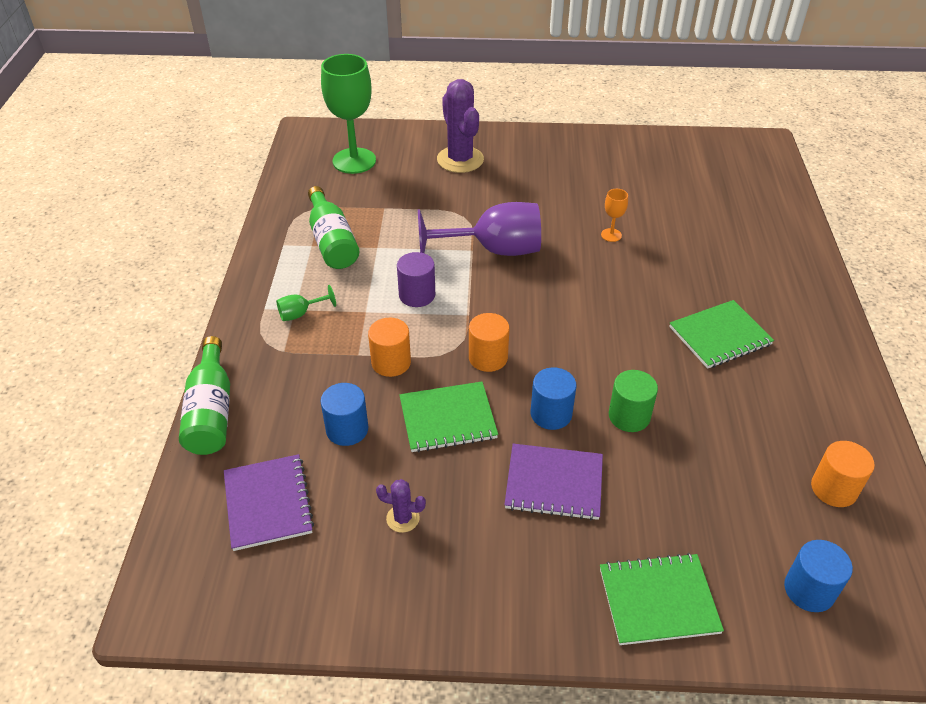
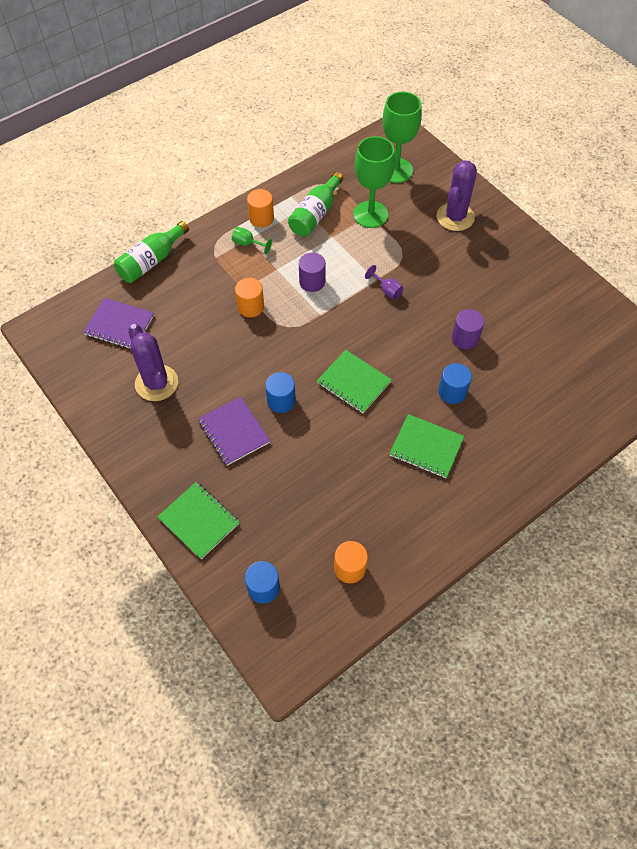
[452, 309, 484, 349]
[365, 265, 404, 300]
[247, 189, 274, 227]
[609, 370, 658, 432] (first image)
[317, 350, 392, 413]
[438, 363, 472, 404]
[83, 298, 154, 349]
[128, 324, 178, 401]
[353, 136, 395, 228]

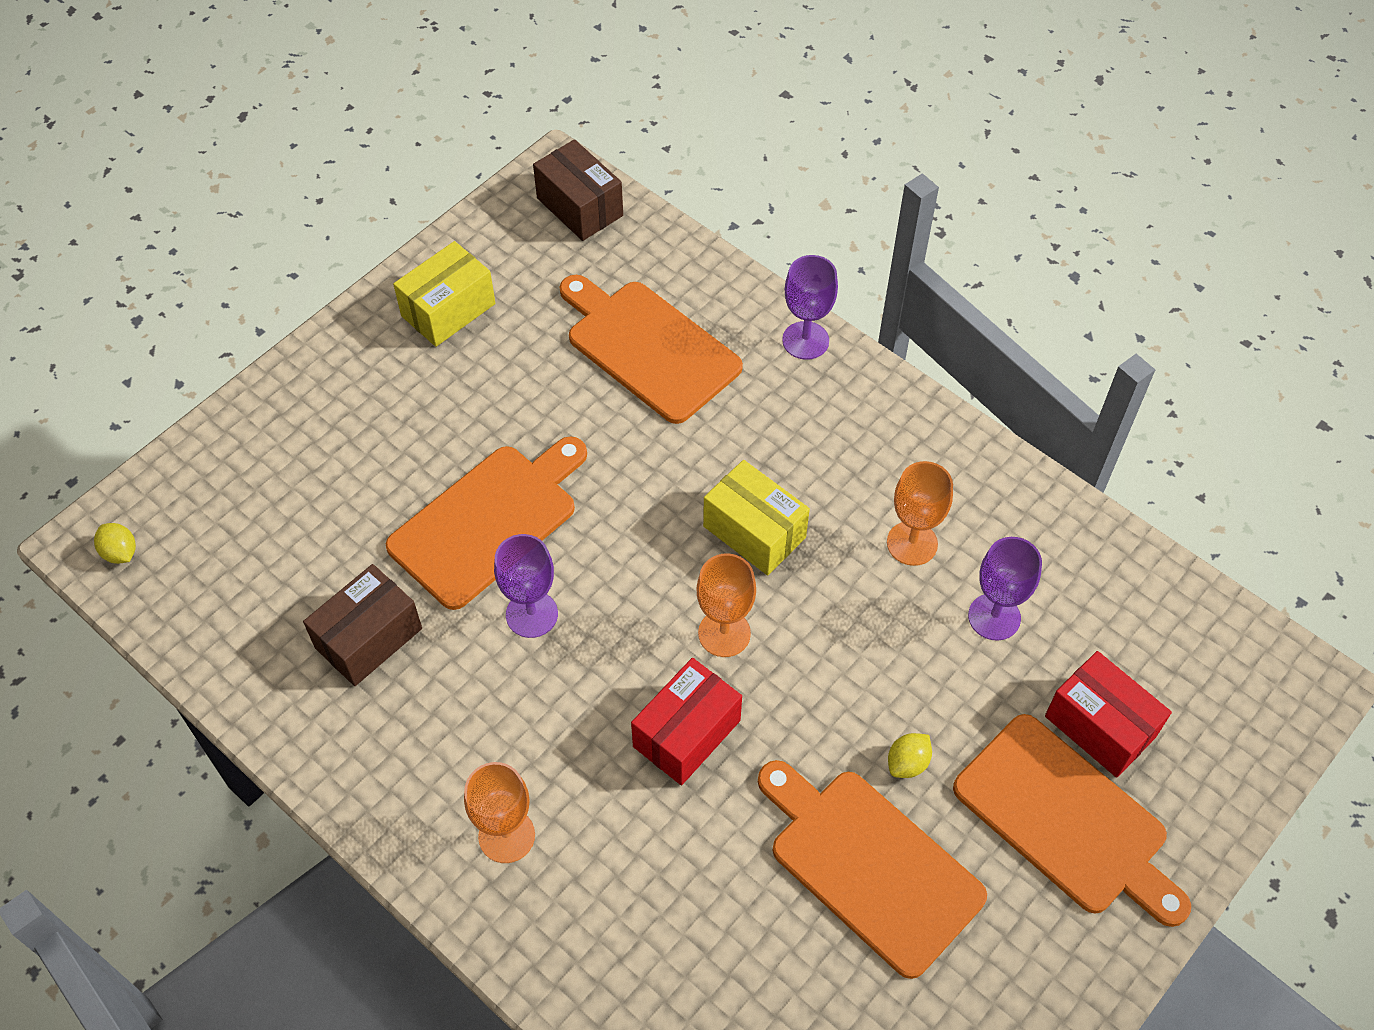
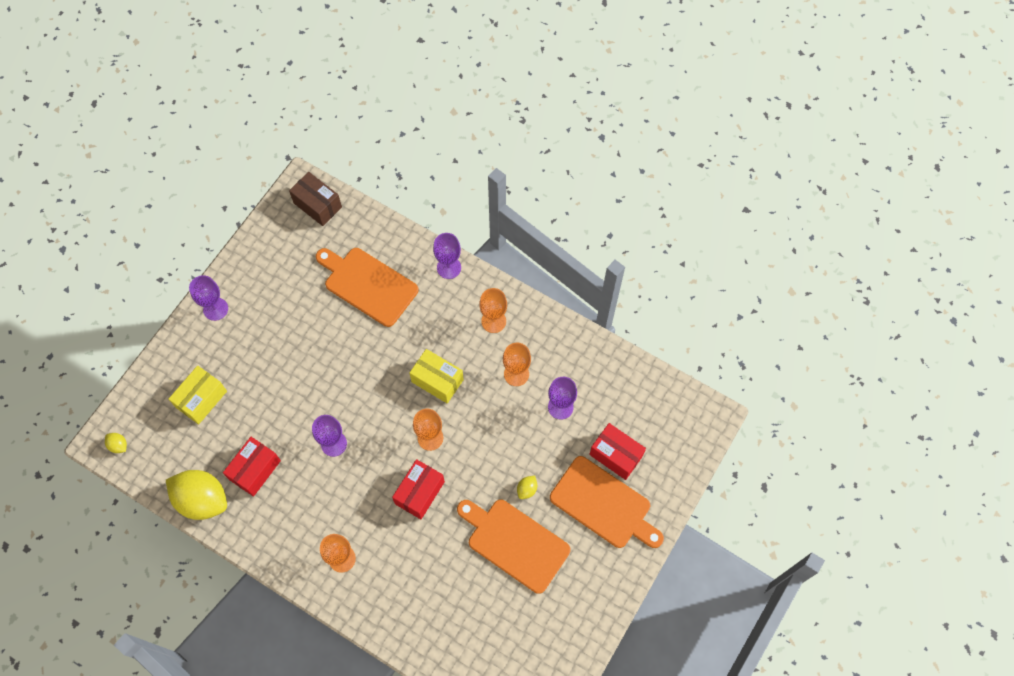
[168, 365, 227, 425]
[386, 436, 587, 610] (first image)
[223, 437, 281, 497]
[189, 275, 228, 321]
[479, 288, 507, 333]
[166, 470, 227, 520]

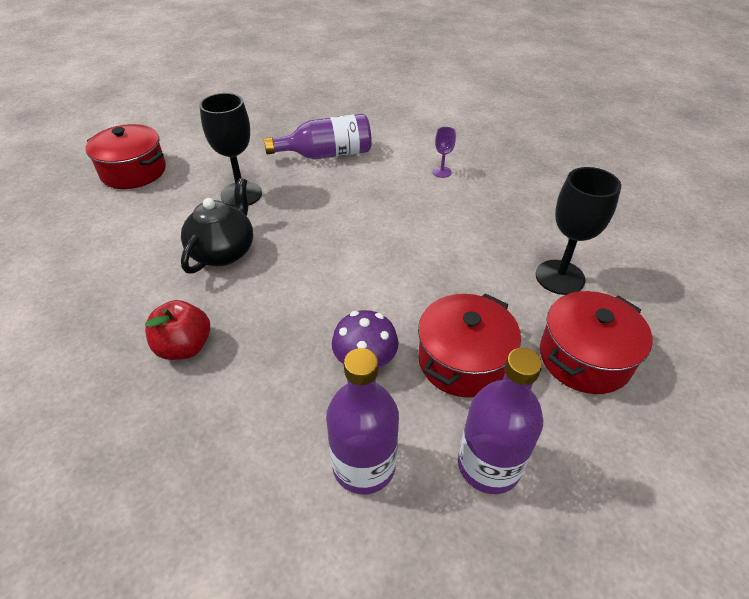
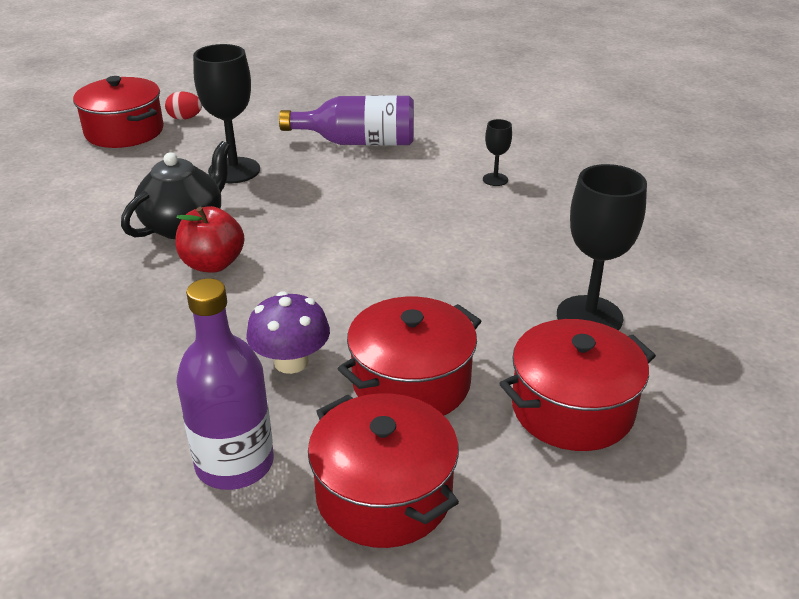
[483, 119, 512, 186]
[175, 206, 244, 273]
[308, 393, 459, 548]
[165, 91, 202, 120]

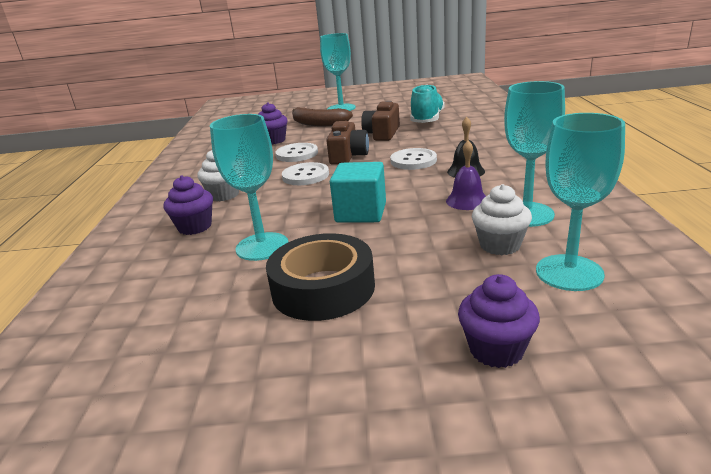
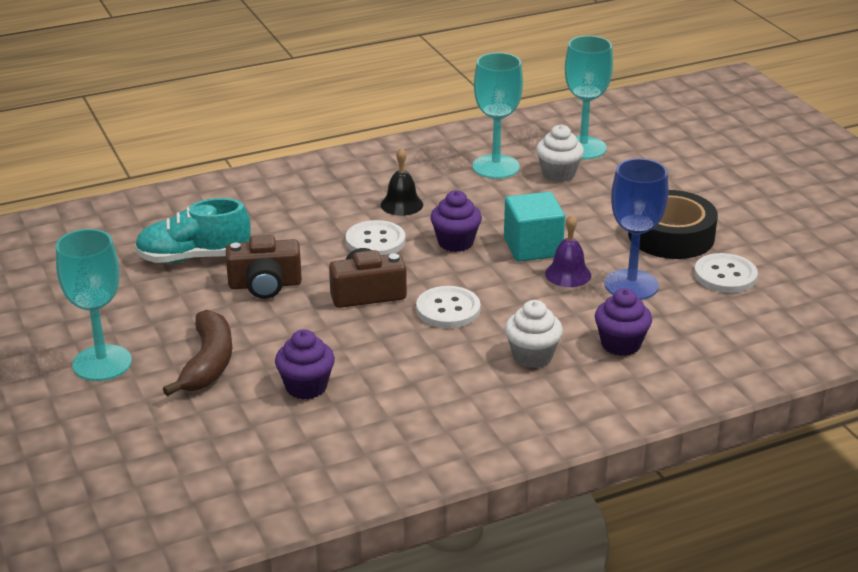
[604, 158, 668, 300]
[545, 215, 591, 287]
[694, 253, 758, 293]
[430, 190, 482, 252]

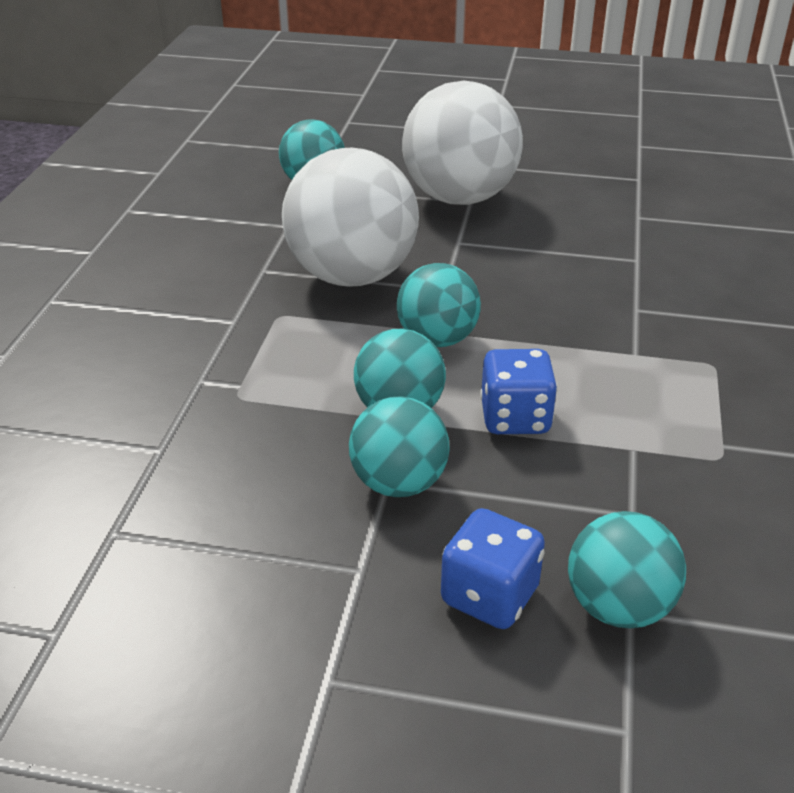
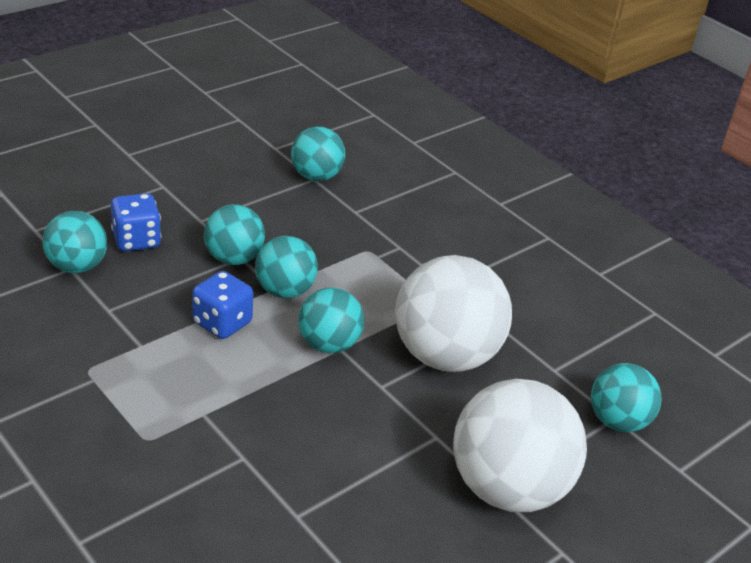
[291, 127, 345, 181]

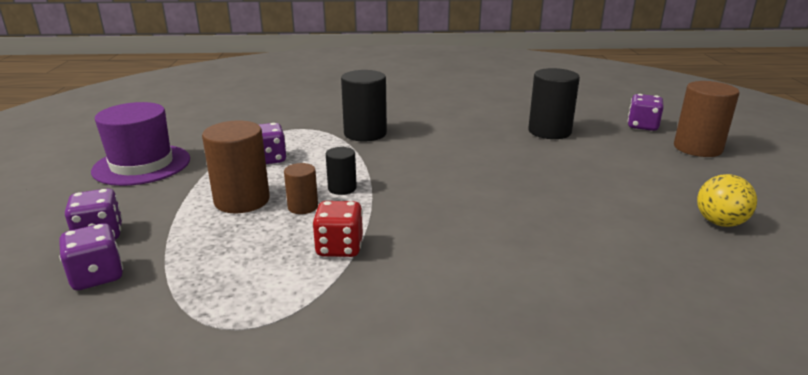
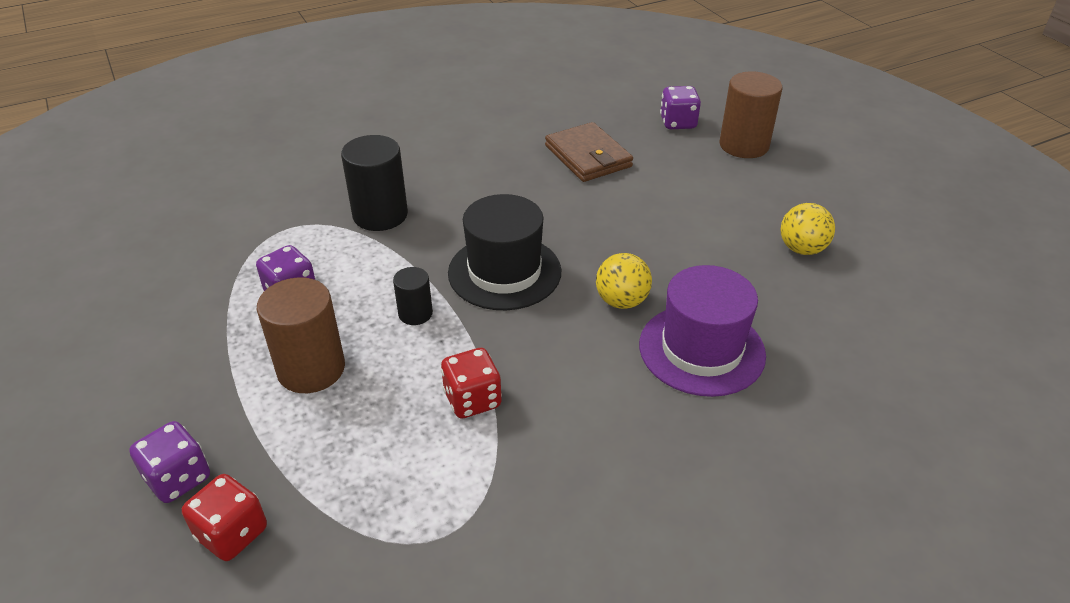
[545, 122, 633, 182]
[639, 265, 766, 397]
[284, 163, 318, 214] (first image)
[182, 474, 267, 561]
[448, 194, 561, 310]
[596, 253, 652, 309]

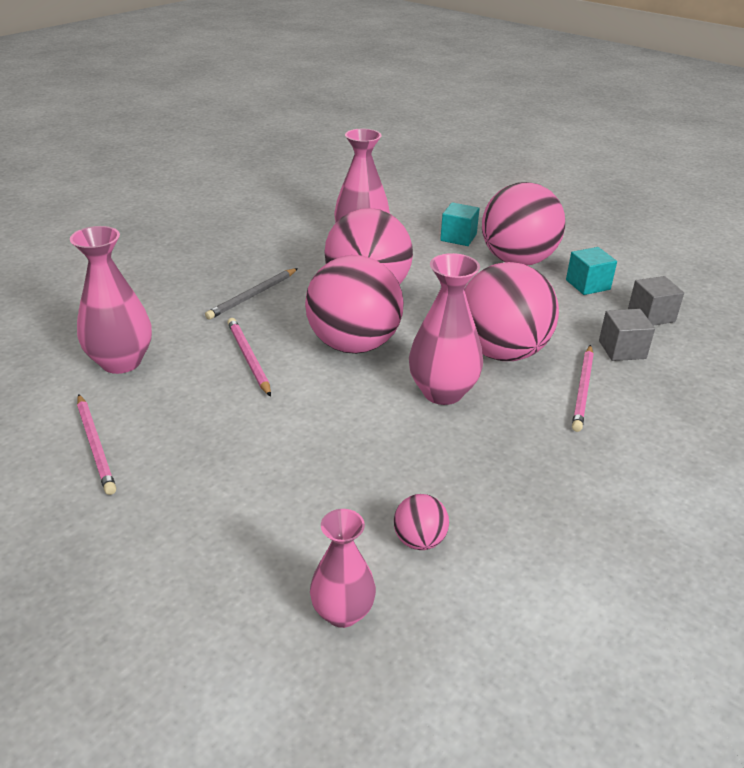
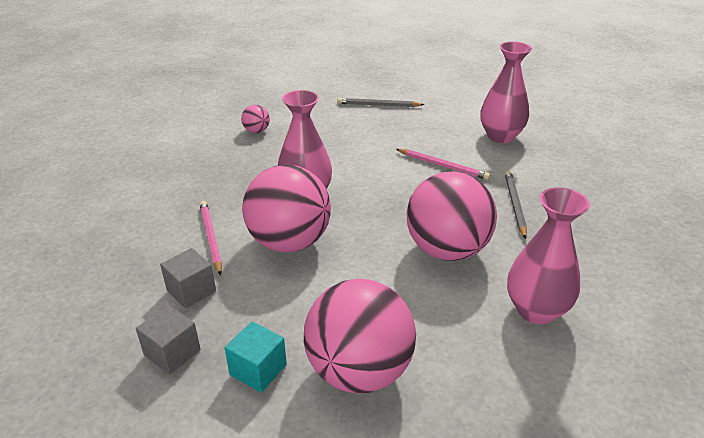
[440, 202, 480, 246] (first image)
[305, 255, 404, 354] (first image)
[77, 394, 116, 495] (first image)
[310, 509, 376, 628] (first image)
[337, 98, 424, 107]

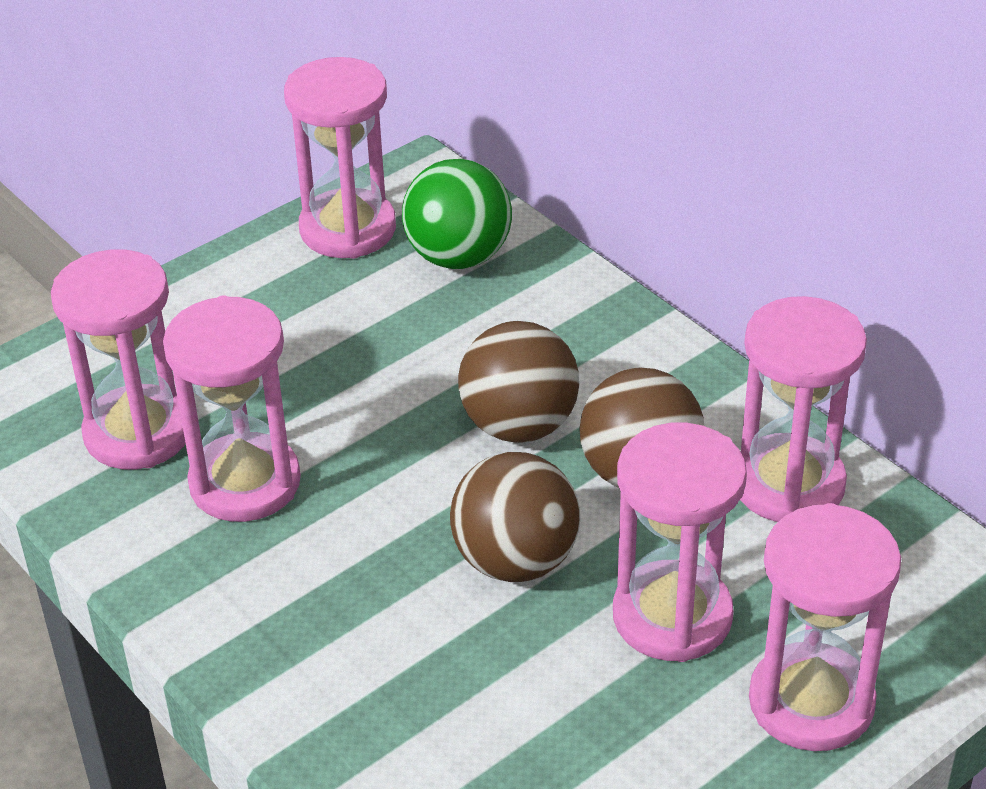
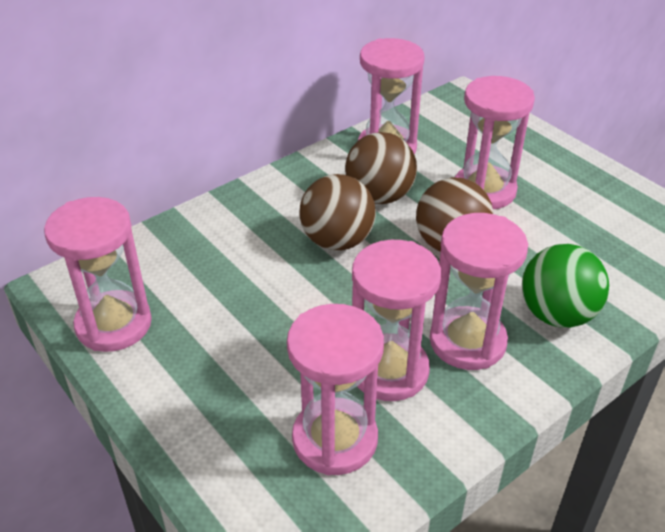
[522, 244, 609, 328]
[430, 213, 528, 370]

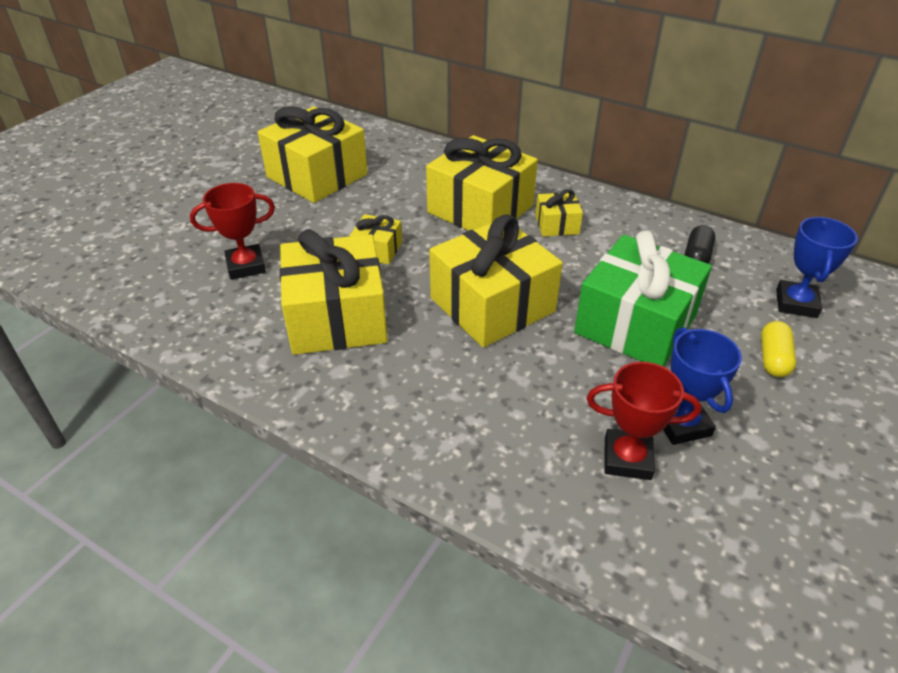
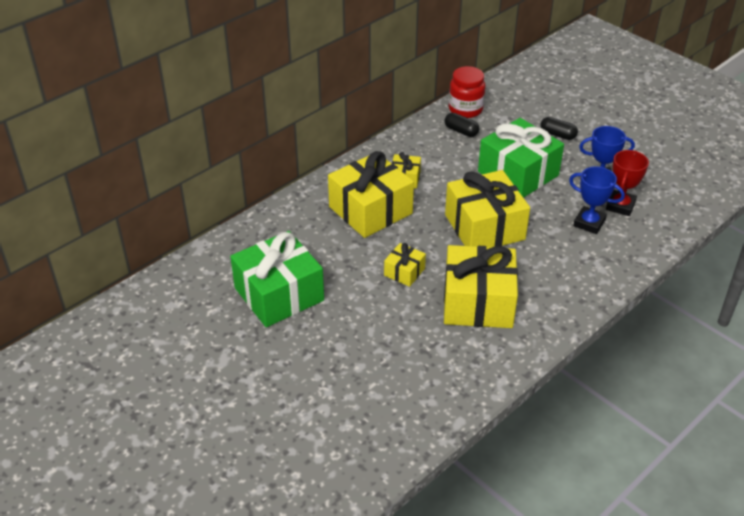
[230, 231, 324, 327]
[190, 183, 275, 280] (first image)
[569, 166, 625, 234]
[540, 117, 578, 140]
[449, 66, 485, 118]

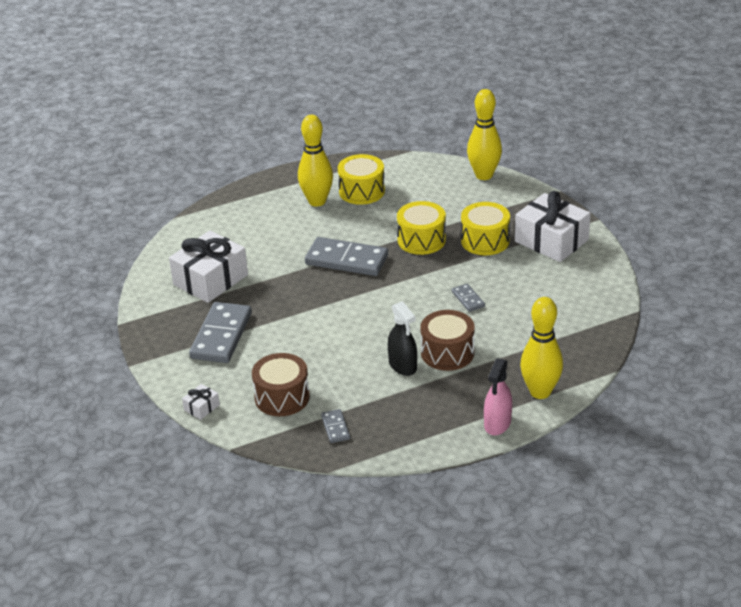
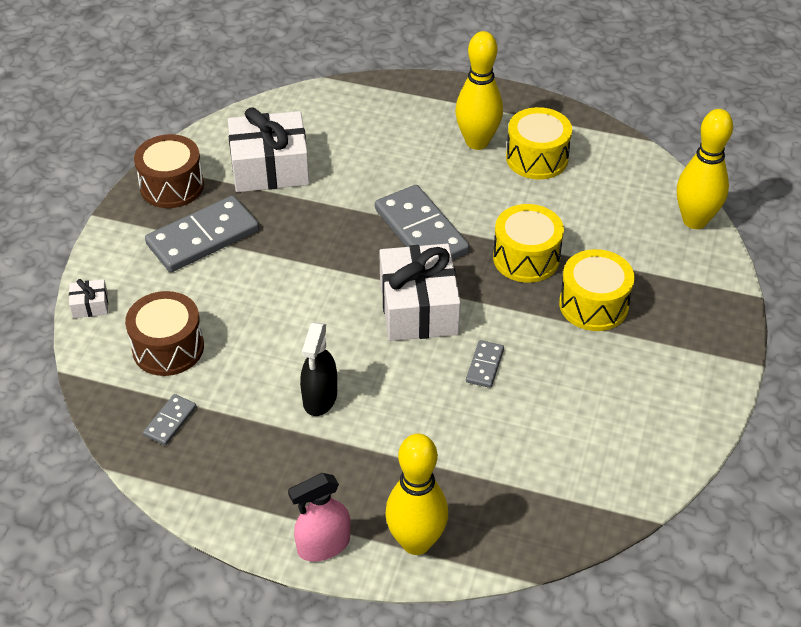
[379, 244, 461, 341]
[134, 134, 204, 208]

